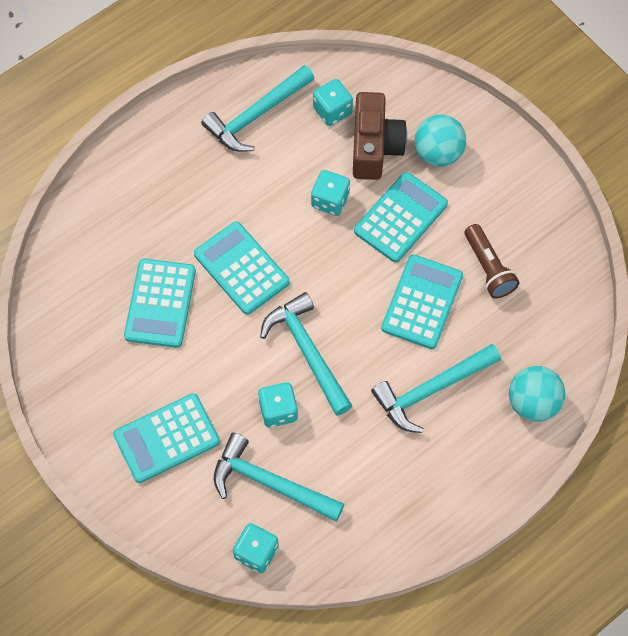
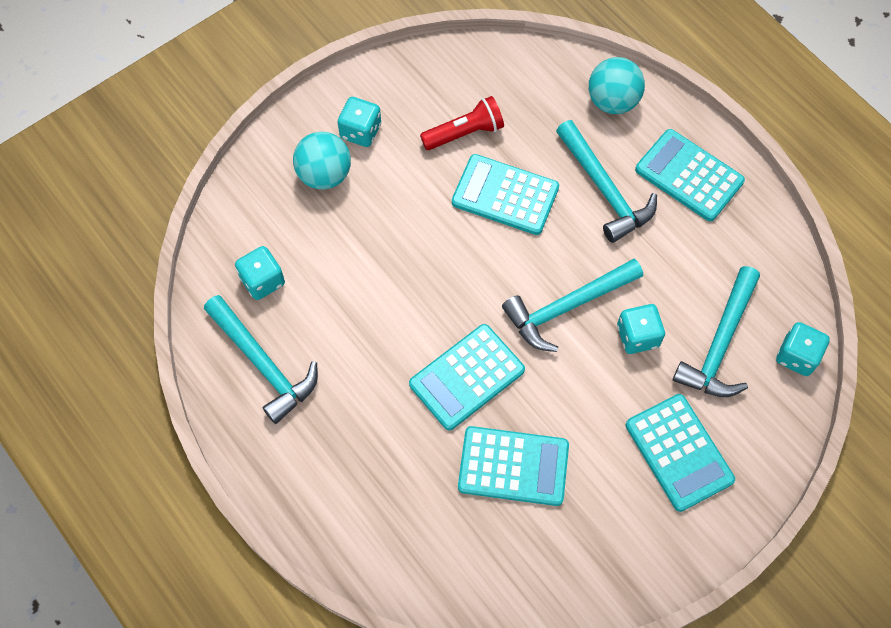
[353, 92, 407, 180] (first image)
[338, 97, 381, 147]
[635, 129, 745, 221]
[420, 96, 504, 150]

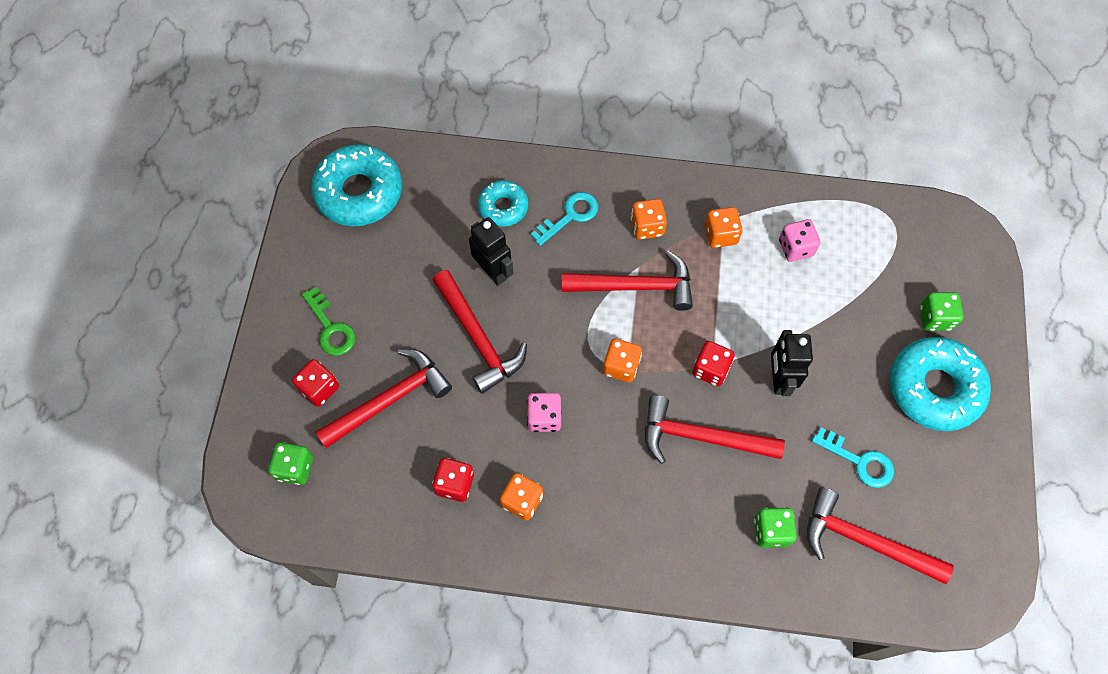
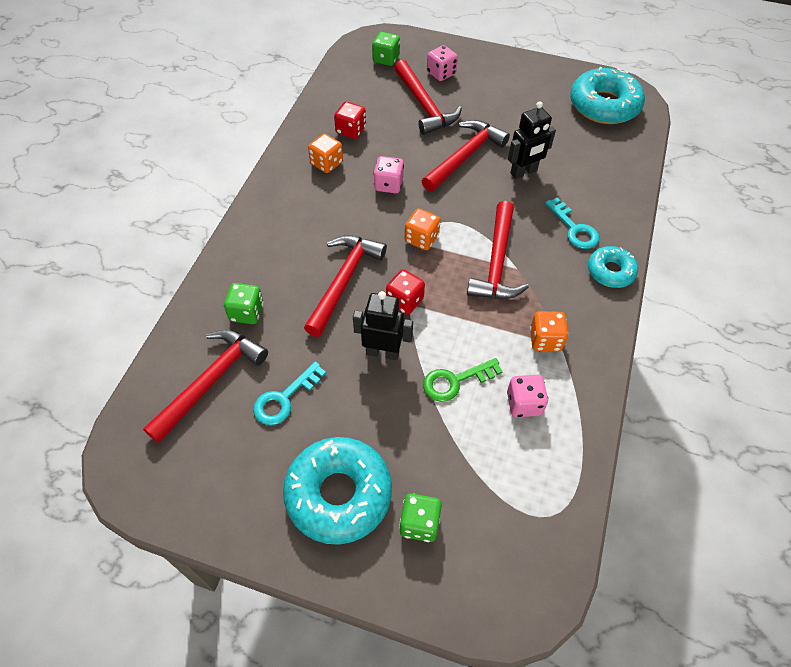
[588, 246, 638, 288]
[631, 199, 667, 240] (first image)
[422, 120, 510, 192]
[423, 358, 503, 402]
[427, 45, 458, 81]

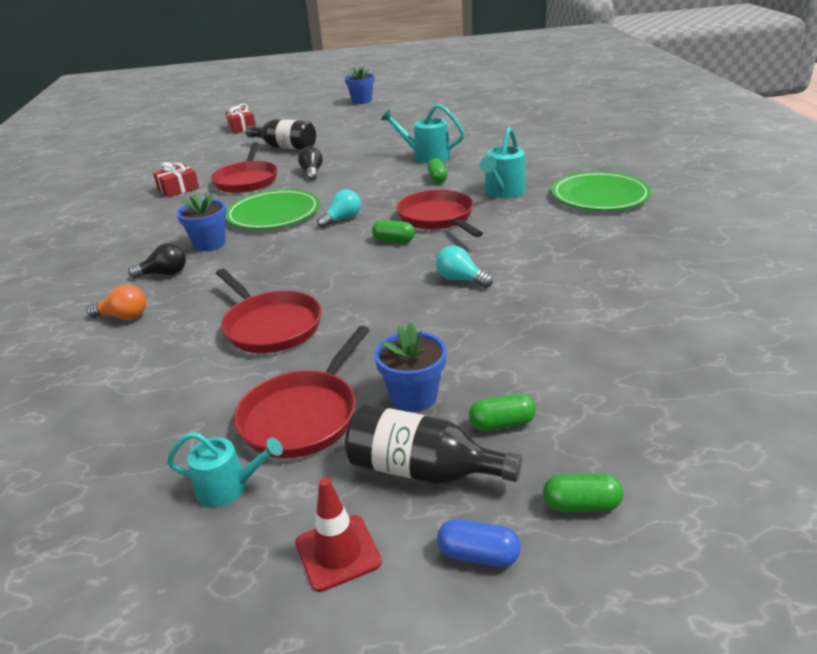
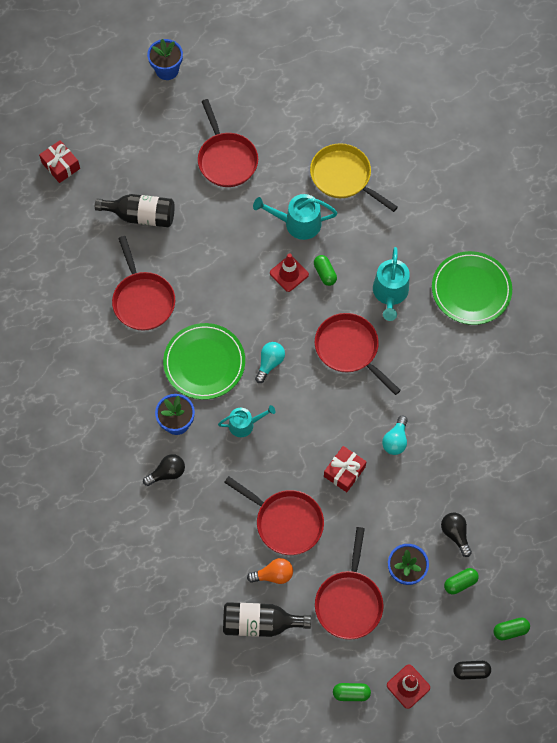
[441, 513, 472, 557]
[324, 446, 366, 492]
[333, 683, 371, 701]
[382, 416, 408, 455]
[247, 558, 293, 584]
[223, 602, 311, 637]
[218, 405, 275, 437]
[453, 661, 491, 679]
[198, 99, 258, 187]
[310, 143, 398, 212]
[270, 253, 309, 292]

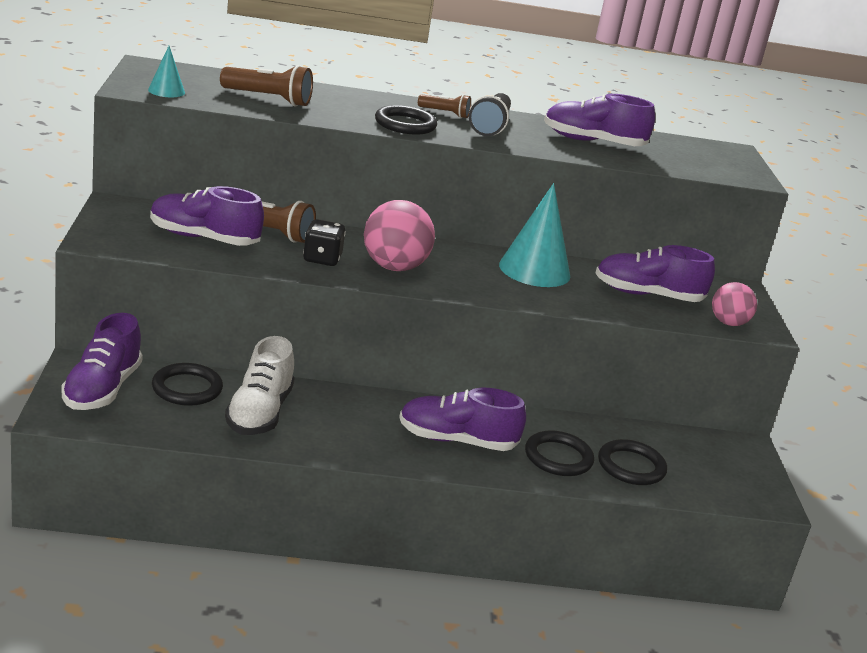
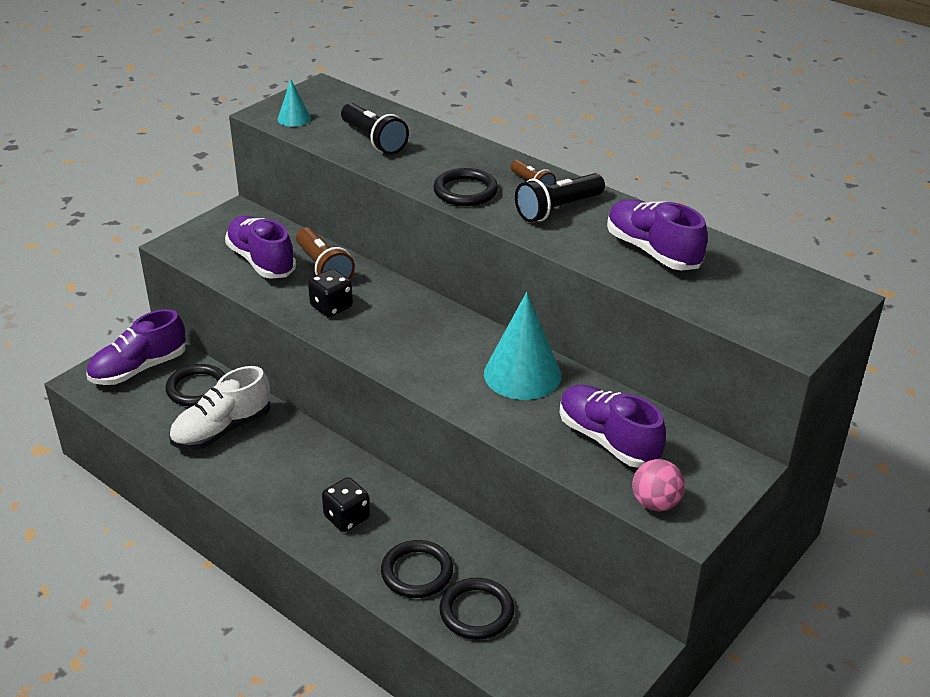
[341, 103, 409, 154]
[364, 200, 435, 271] (first image)
[322, 477, 370, 532]

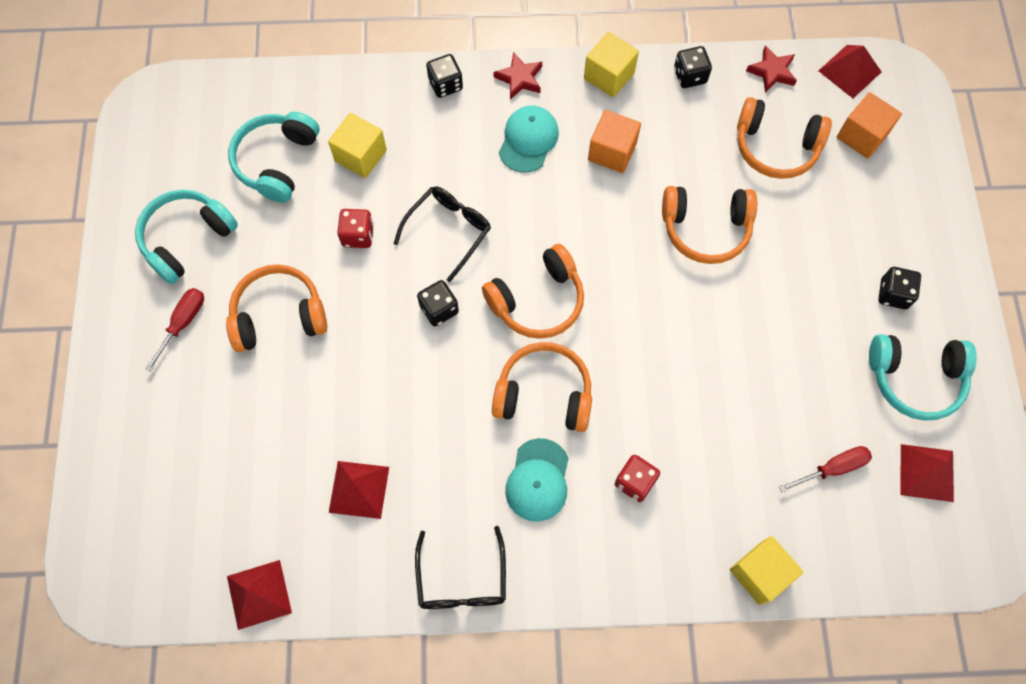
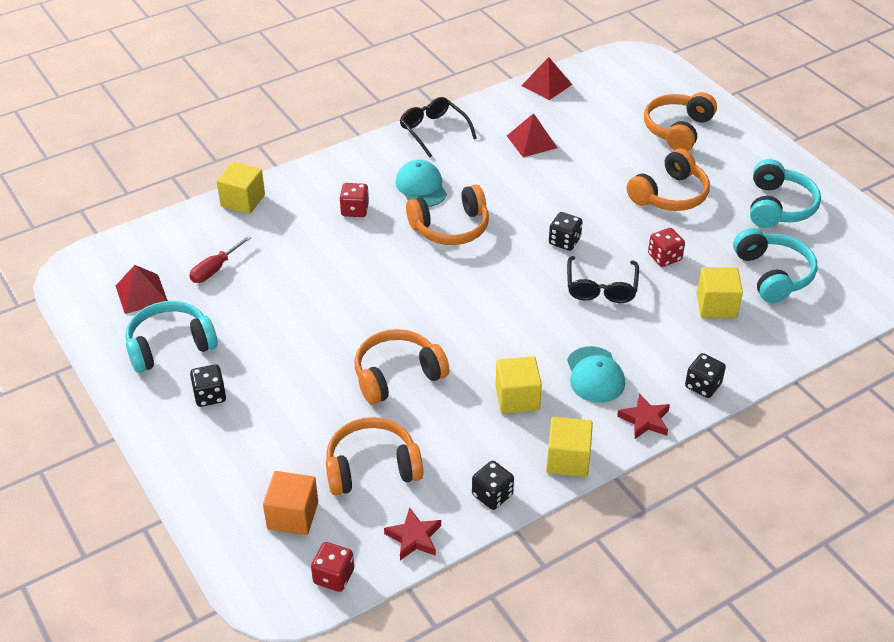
[311, 542, 354, 592]
[495, 356, 542, 414]
[644, 92, 717, 151]
[145, 288, 204, 372] (first image)

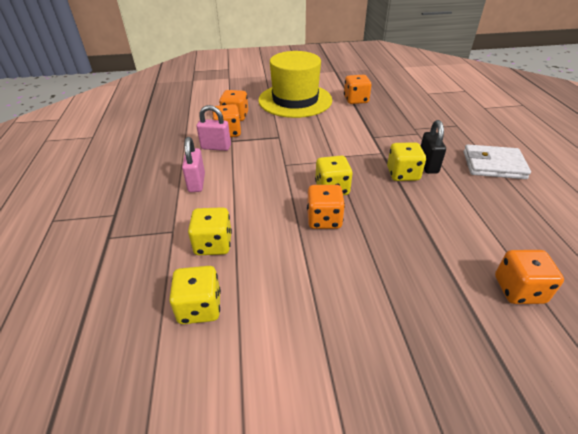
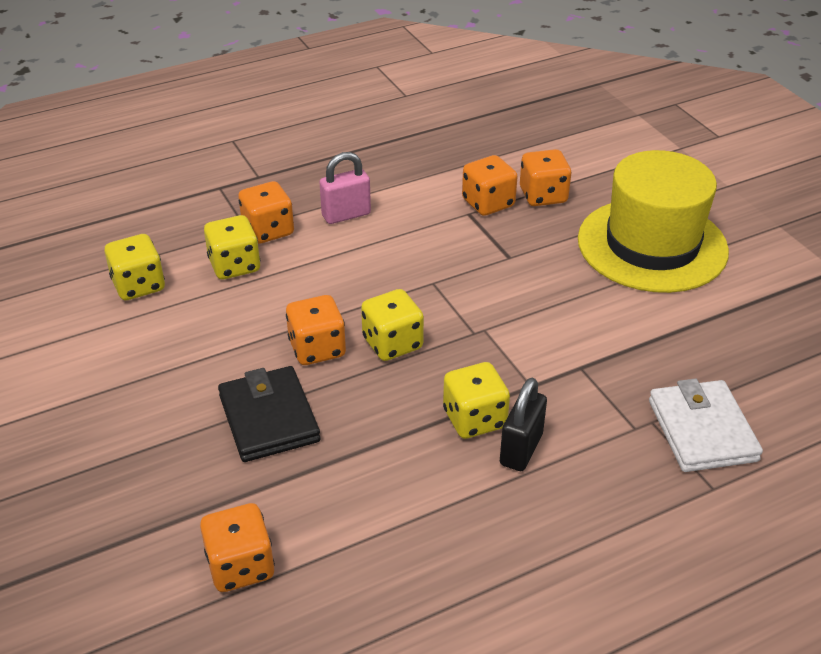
[238, 181, 294, 244]
[197, 105, 231, 151] (first image)
[500, 378, 547, 471]
[649, 378, 763, 472]
[218, 366, 320, 462]

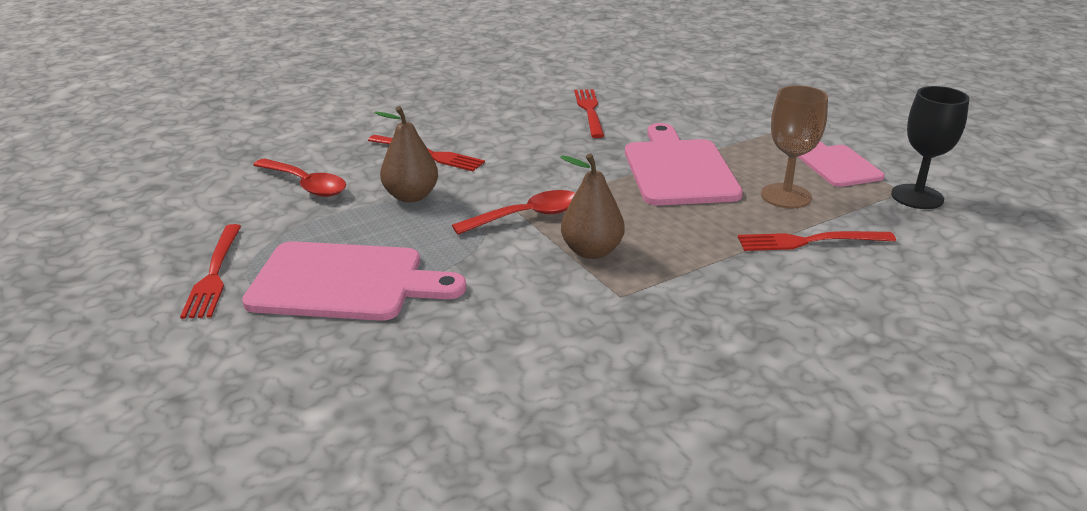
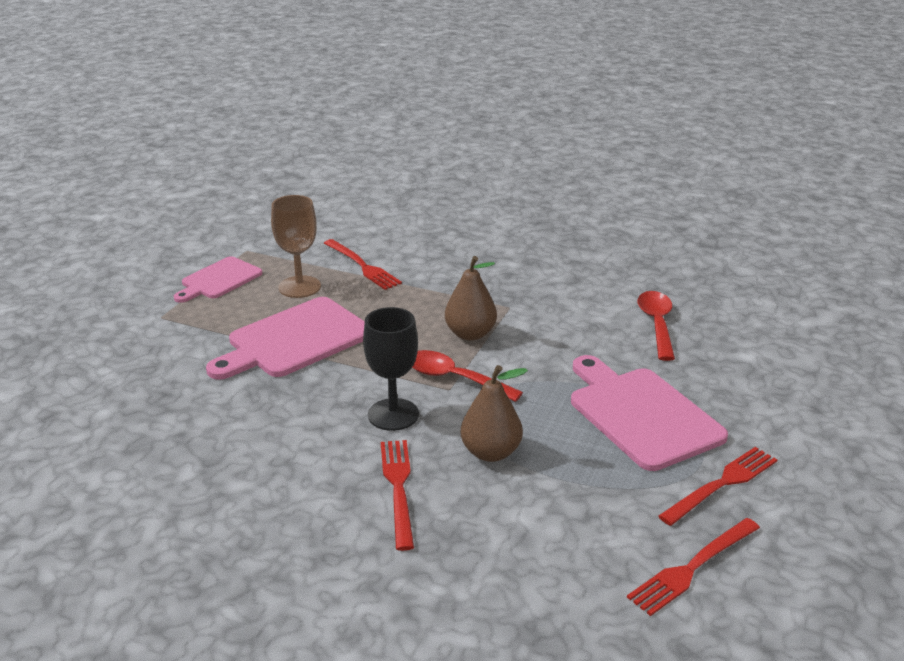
[363, 307, 419, 431]
[627, 518, 760, 616]
[638, 291, 675, 361]

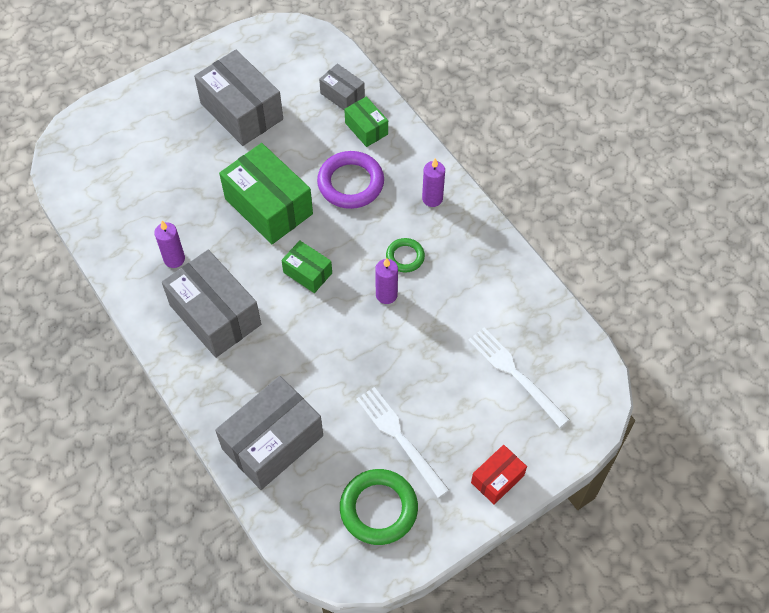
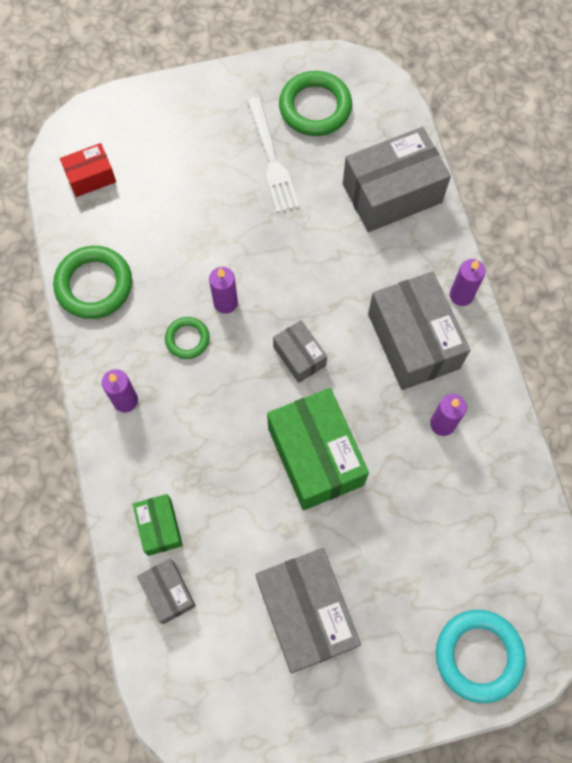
[317, 151, 384, 209] (first image)
[273, 320, 327, 383]
[468, 328, 570, 428] (first image)
[60, 143, 116, 197]
[53, 246, 132, 319]
[450, 259, 486, 306]
[436, 610, 526, 703]

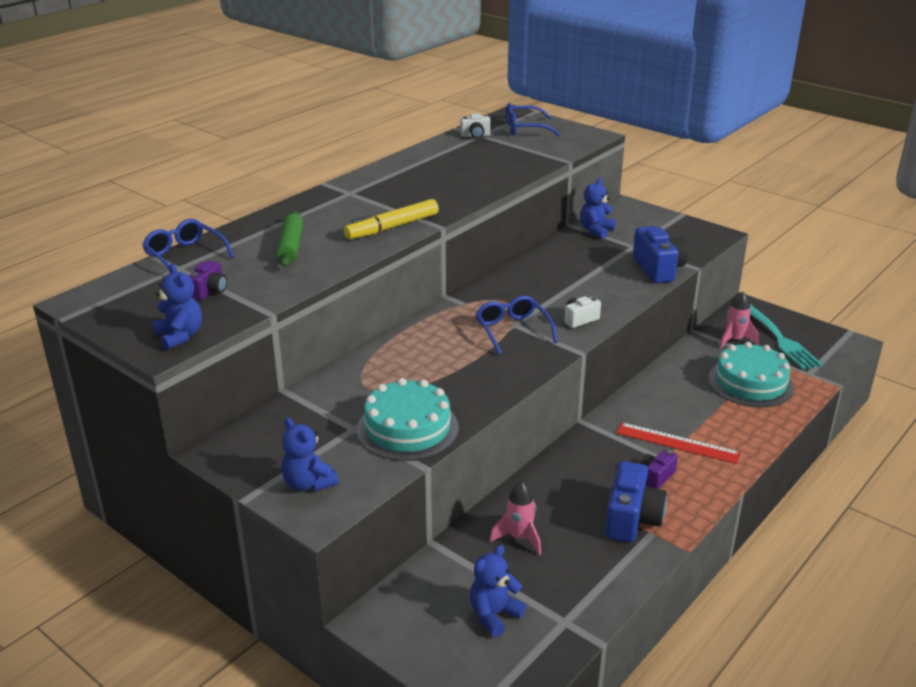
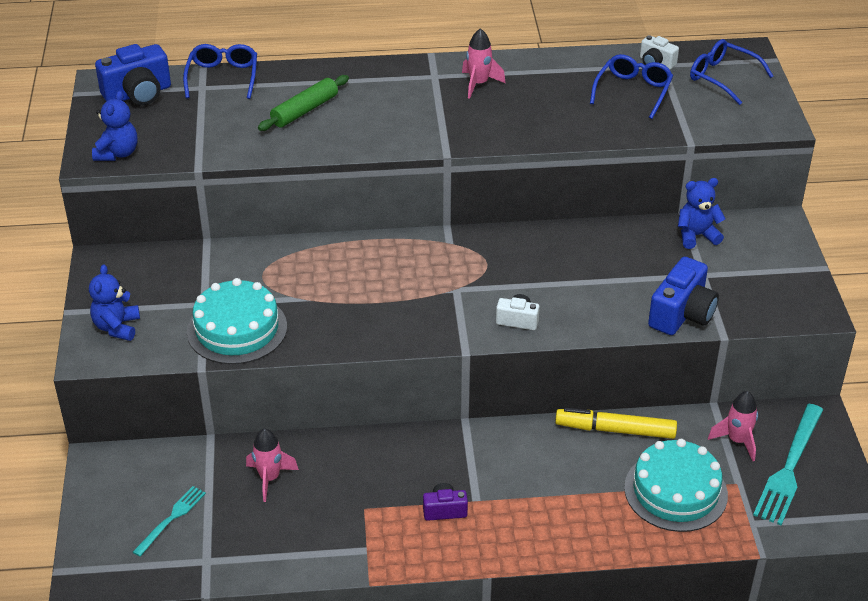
[555, 408, 677, 439]
[189, 261, 227, 300] (first image)
[590, 54, 673, 119]
[616, 422, 741, 464] (first image)
[95, 44, 171, 105]
[133, 486, 206, 557]
[462, 28, 505, 99]

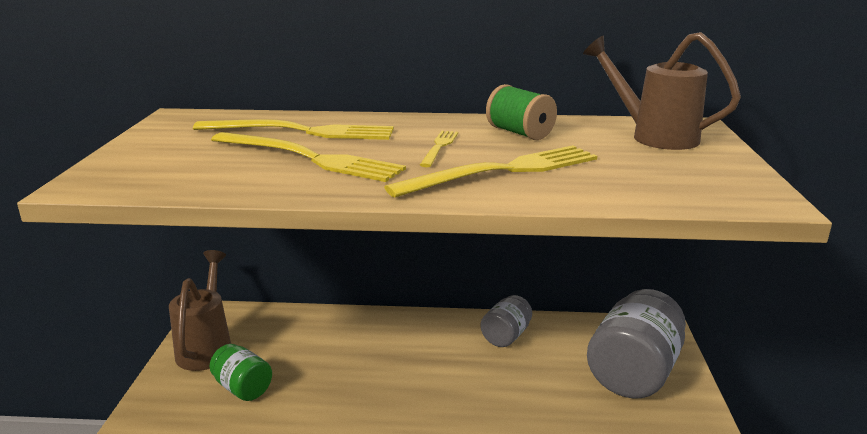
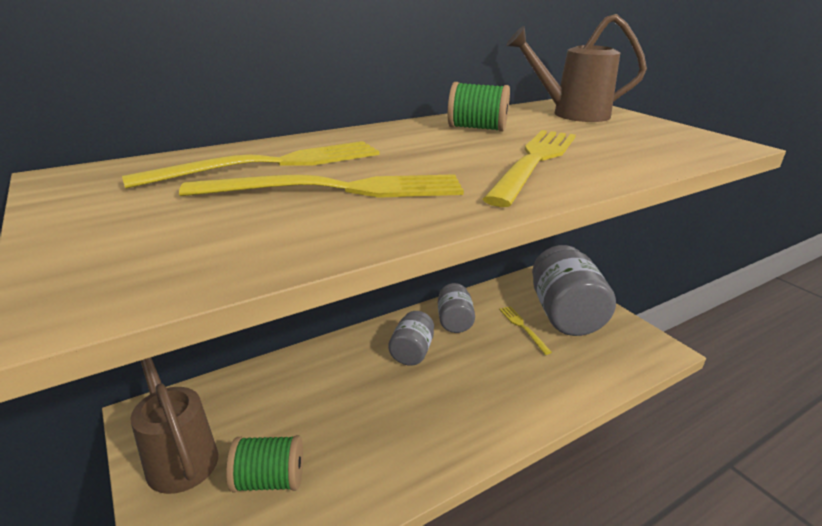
[499, 306, 552, 355]
[226, 435, 303, 492]
[388, 311, 434, 366]

